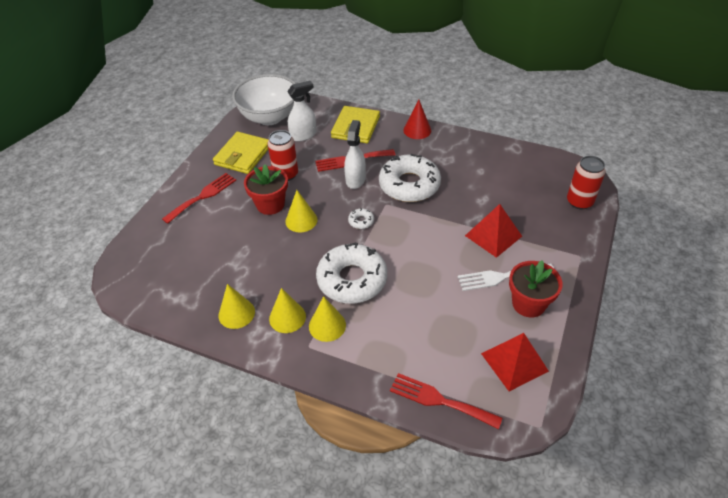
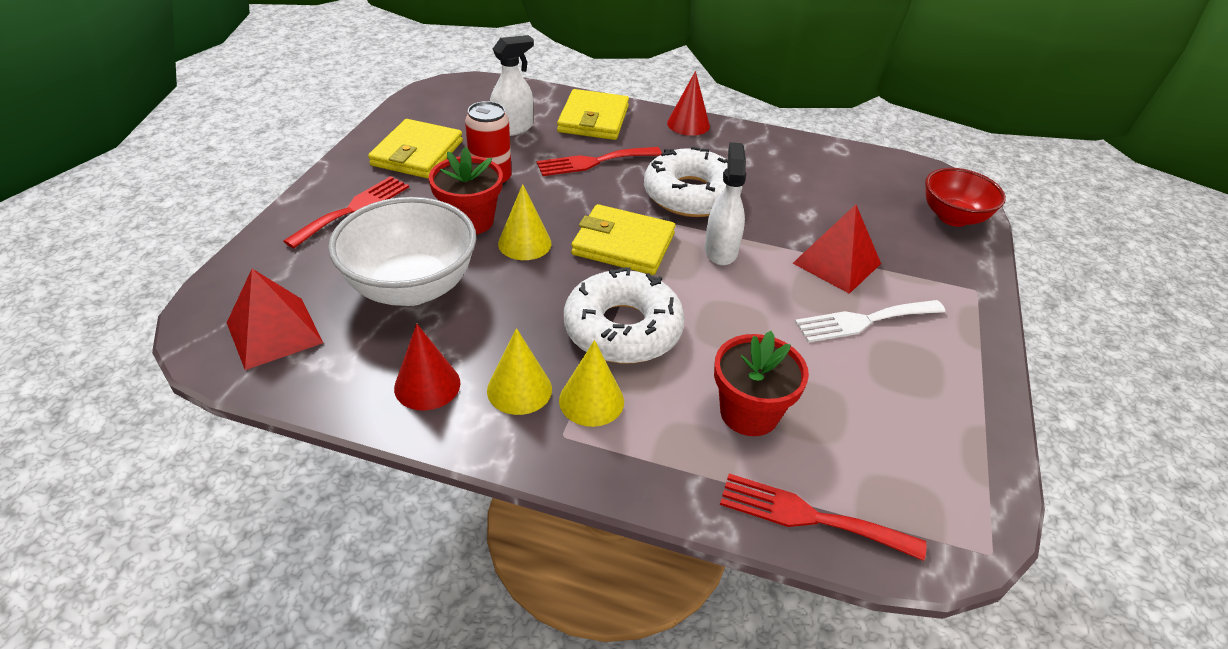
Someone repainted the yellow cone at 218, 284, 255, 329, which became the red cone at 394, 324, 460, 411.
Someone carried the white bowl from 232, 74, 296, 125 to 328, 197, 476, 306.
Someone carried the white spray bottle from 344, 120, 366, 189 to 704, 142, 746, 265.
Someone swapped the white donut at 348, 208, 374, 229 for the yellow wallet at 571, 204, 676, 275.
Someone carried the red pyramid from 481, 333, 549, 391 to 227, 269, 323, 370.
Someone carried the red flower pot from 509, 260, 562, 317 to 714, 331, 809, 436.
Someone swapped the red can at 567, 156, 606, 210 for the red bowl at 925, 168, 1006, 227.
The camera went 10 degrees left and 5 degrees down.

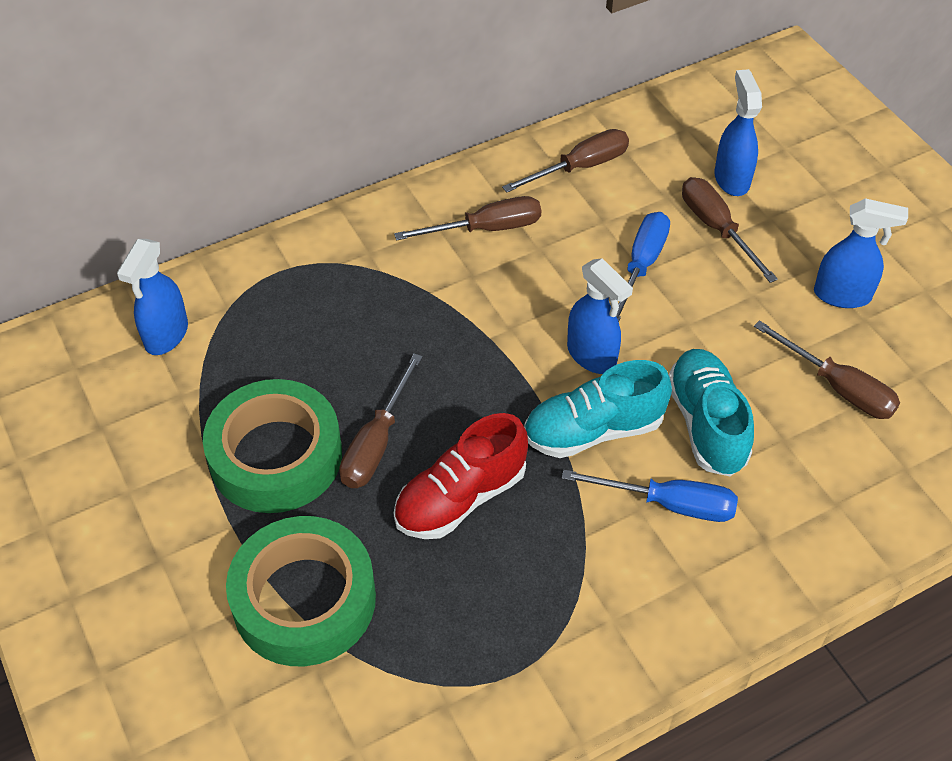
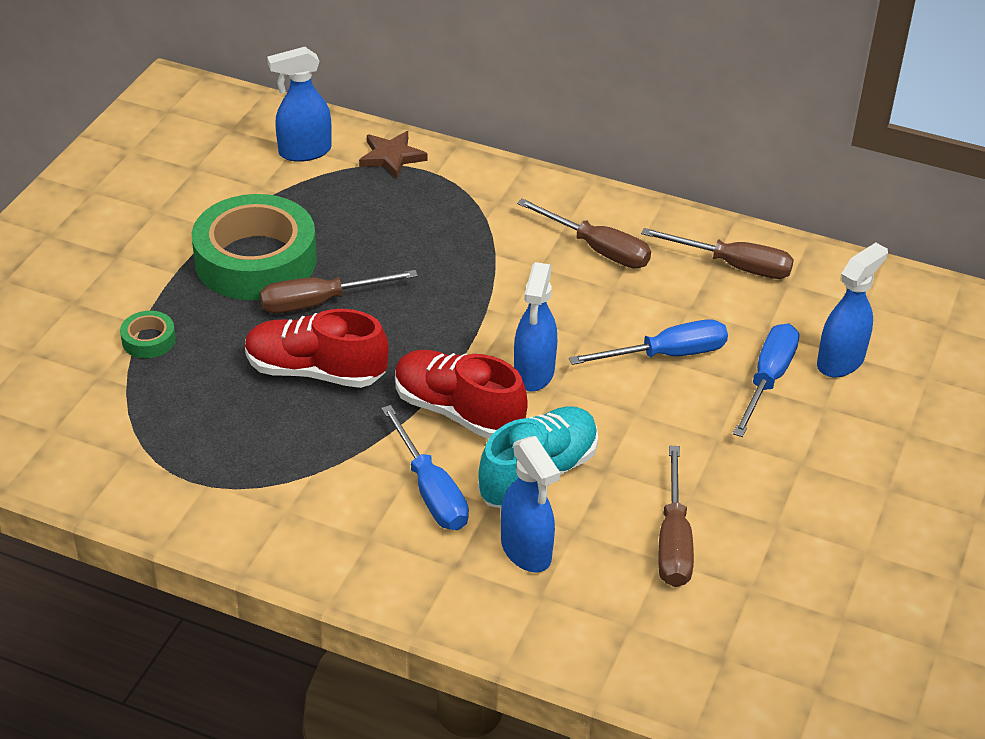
Someone scaled the green tape at 226, 516, 376, 666 by 0.42.
Someone repainted the turquoise shoe at 524, 360, 672, 458, which became the red shoe at 395, 350, 528, 439.
Someone repainted the brown screwdriver at 682, 177, 778, 283, which became the blue screwdriver at 733, 324, 799, 437.
Someone carried the blue spray bottle from 814, 198, 908, 308 to 501, 436, 560, 572.
Someone put down the brown star at 359, 131, 427, 178.
The camera went 50 degrees right and 10 degrees down.

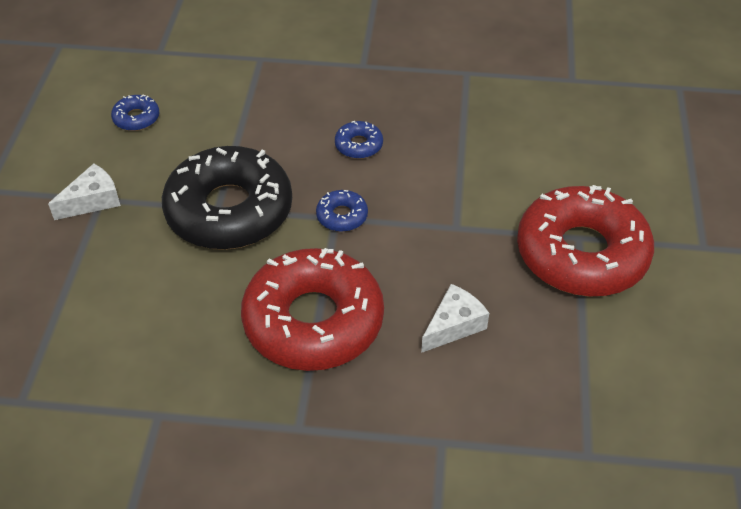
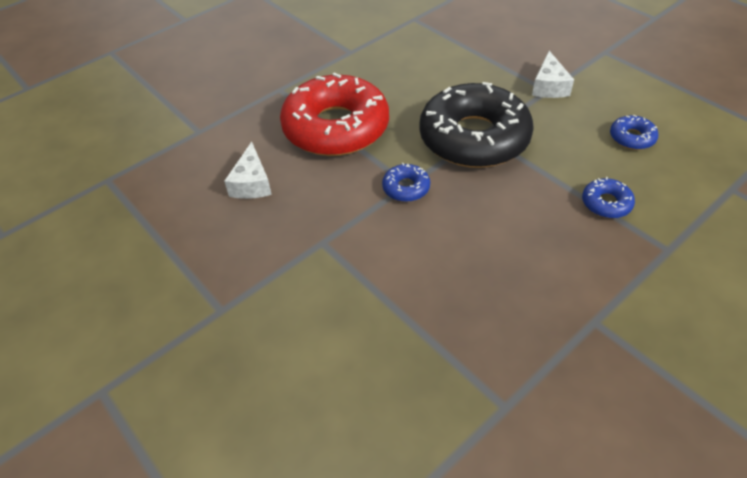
Someone carried the blue donut from 335, 121, 383, 159 to 582, 177, 635, 218.
Someone took away the red donut at 517, 185, 654, 297.
The camera went 135 degrees right and 0 degrees up.

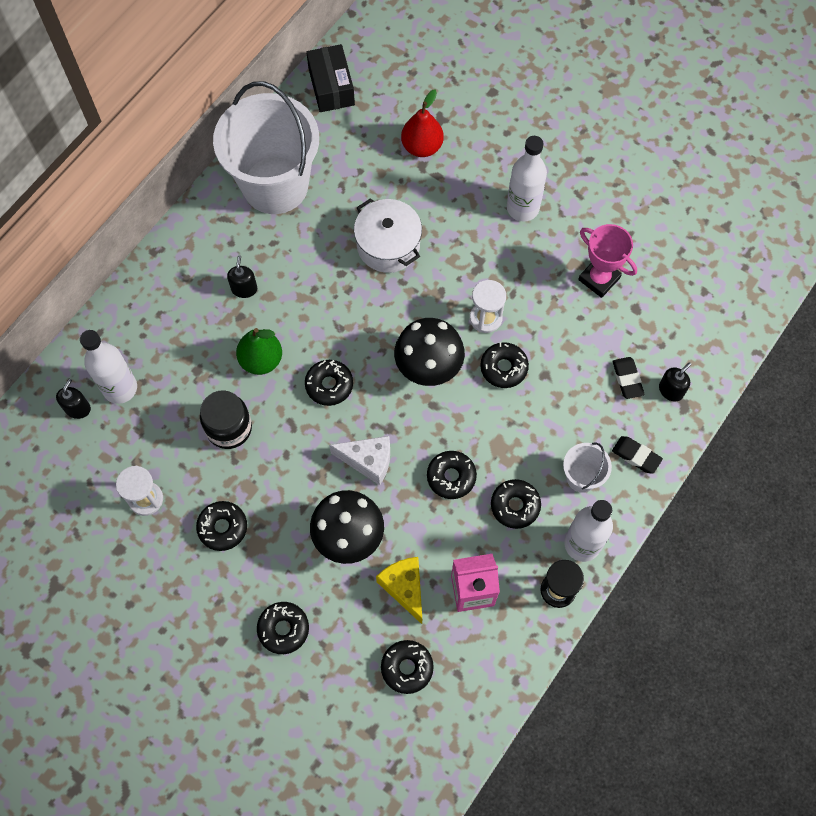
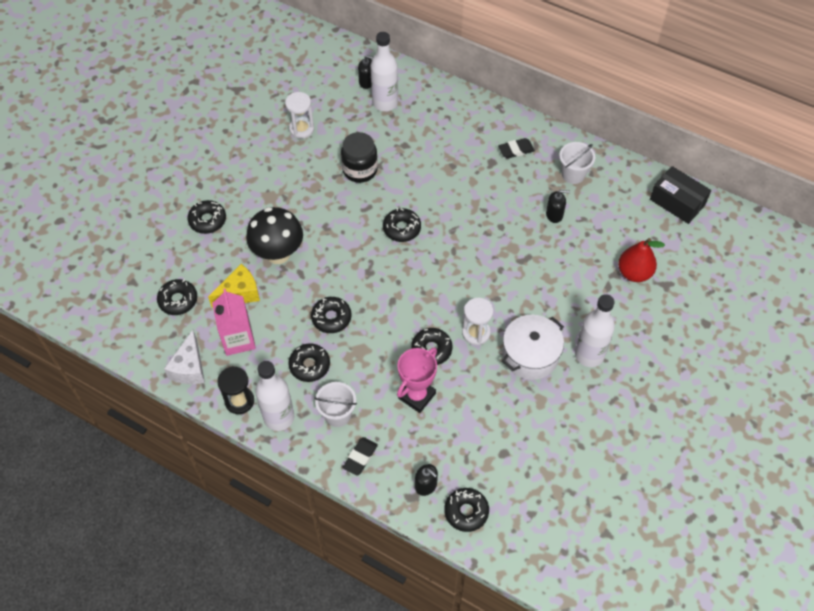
Someone carried the black donut from 196, 501, 247, 551 to 444, 488, 489, 532.
Someone scaled the white bucket at 213, 81, 319, 214 by 0.43.
Someone carried the black soap dispenser from 227, 255, 257, 298 to 546, 190, 570, 223.
Someone took away the green pear at 236, 328, 282, 375.
Someone rotated the black box at 306, 44, 355, 112 by 60 degrees clockwise.
Someone carried the white cheese from 329, 436, 390, 485 to 164, 330, 205, 384.
Someone carried the white pot from 354, 198, 422, 273 to 502, 315, 564, 380.
Someone took away the black mushroom at 394, 318, 465, 386.
Someone carried the pink trophy from 578, 224, 637, 298 to 397, 347, 437, 413.
Someone carried the black eraser from 612, 357, 645, 399 to 498, 138, 535, 159.
The camera went 85 degrees right and 10 degrees down.

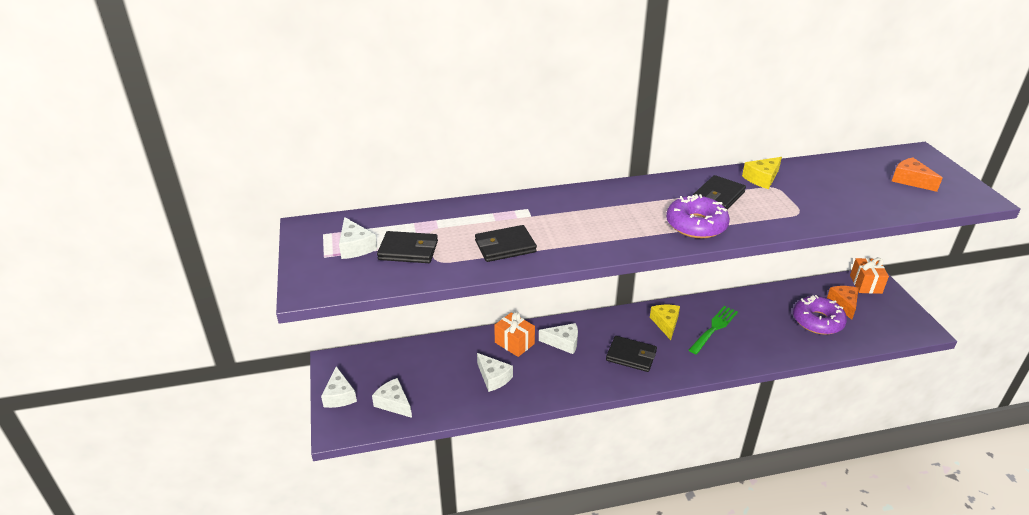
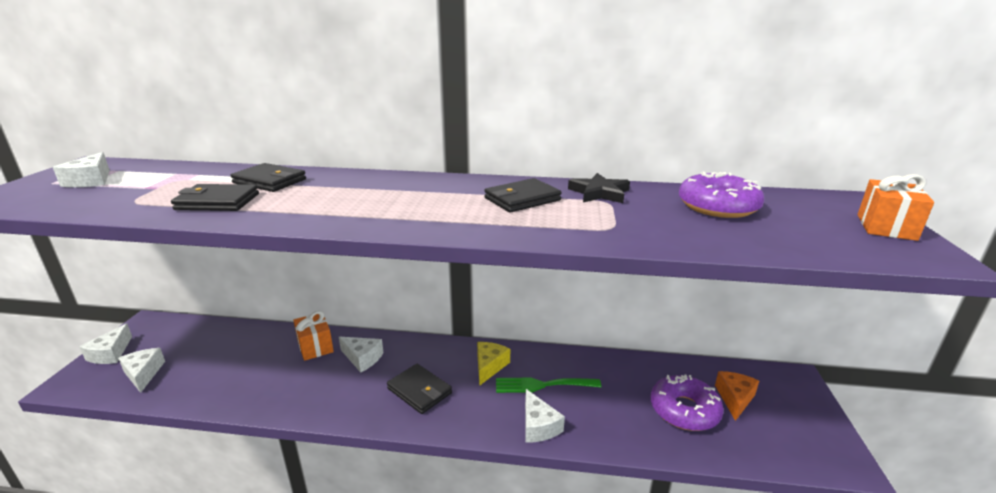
Someone carried the black wallet from 377, 231, 438, 263 to 230, 163, 306, 192.
Someone carried the white cheese from 477, 353, 513, 392 to 525, 389, 565, 443.
Someone carried the purple donut from 666, 194, 730, 238 to 679, 172, 764, 218.
Someone rotated the green fork at 689, 306, 738, 354 by 150 degrees counterclockwise.
Someone swapped the yellow cheese at 742, 157, 782, 189 for the black star at 568, 173, 630, 203.
Someone carried the orange gift from 850, 258, 889, 294 to 857, 174, 934, 241.
Someone took away the orange cheese at 892, 158, 942, 192.
The camera went 20 degrees right and 10 degrees down.

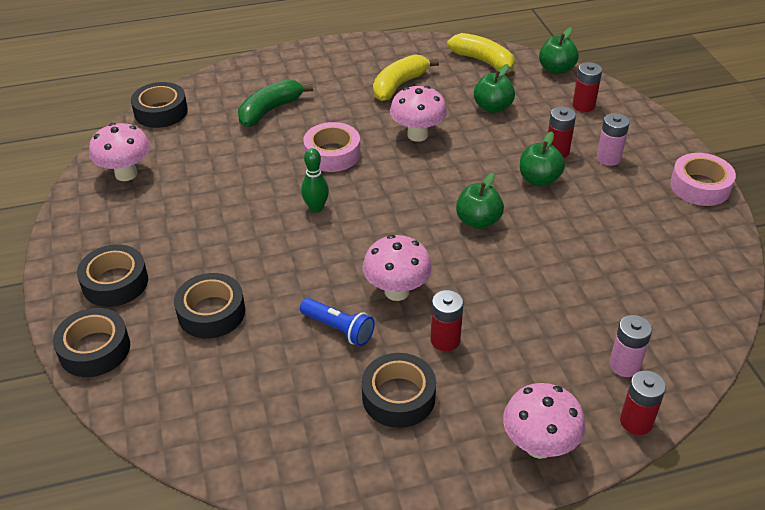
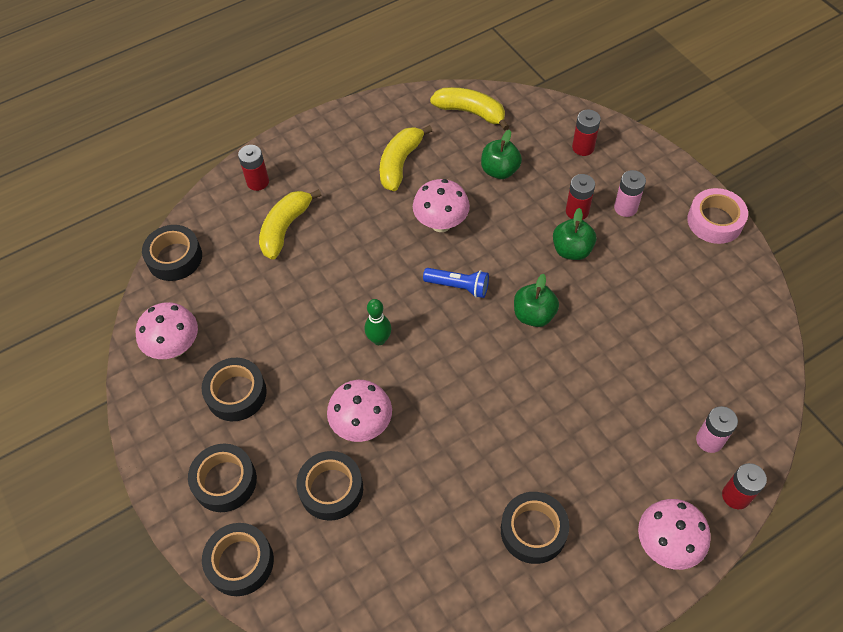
Someone repainted the green banana at 238, 79, 313, 127, which became the yellow banana at 259, 189, 321, 260.
Someone carried the blue flashlight from 300, 298, 375, 346 to 423, 268, 489, 298.
Someone took away the pink tape at 303, 122, 360, 172.
Someone carried the pink mushroom from 362, 235, 432, 301 to 327, 380, 392, 442.
Someone carried the red battery from 431, 290, 463, 351 to 238, 145, 269, 191.
Someone took away the green apple at 539, 27, 579, 74.
Someone put down the black tape at 202, 358, 267, 421.
The camera went 15 degrees left and 15 degrees up.

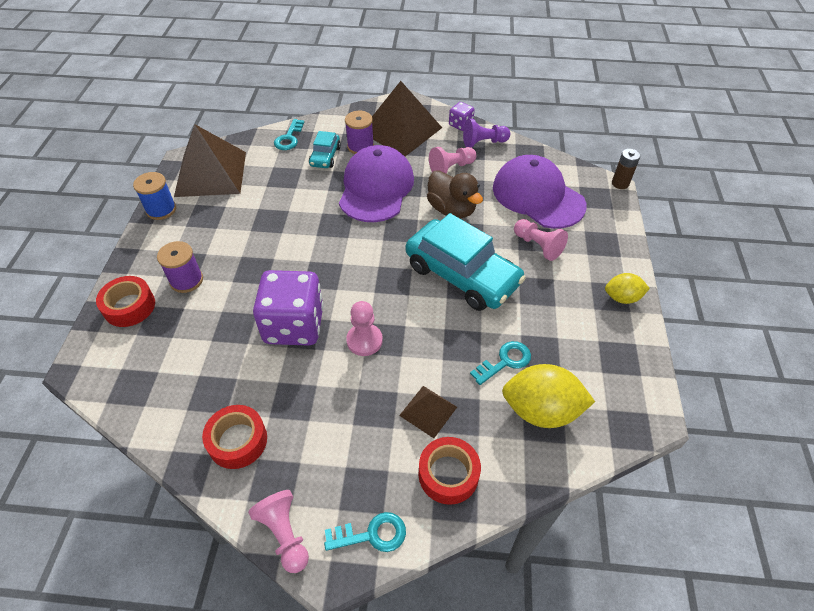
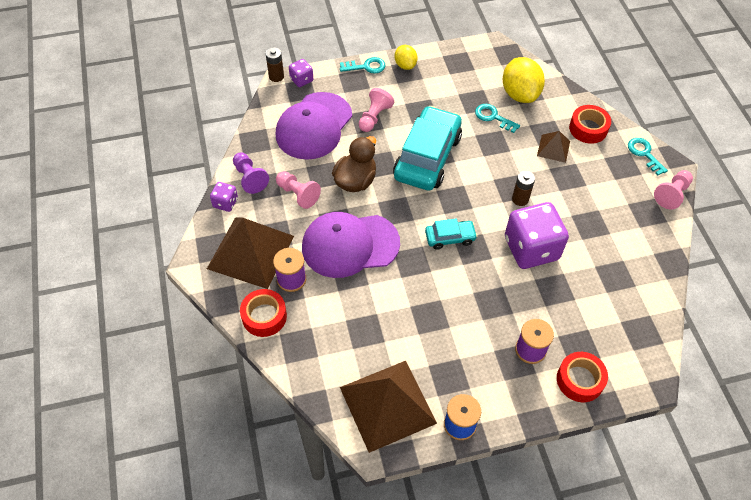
Someone carried the red tape from 202, 405, 267, 469 to 240, 289, 287, 337.
Someone carried the turquoise key from 274, 119, 304, 150 to 340, 57, 385, 74.
Someone carried the turquoise car from 309, 131, 341, 168 to 425, 218, 477, 250.
Someone swapped the pink pawn at 346, 301, 383, 356 for the brown battery at 512, 171, 535, 206.
Someone put down the purple dice at 289, 59, 313, 87.
The camera went 110 degrees left and 5 degrees up.

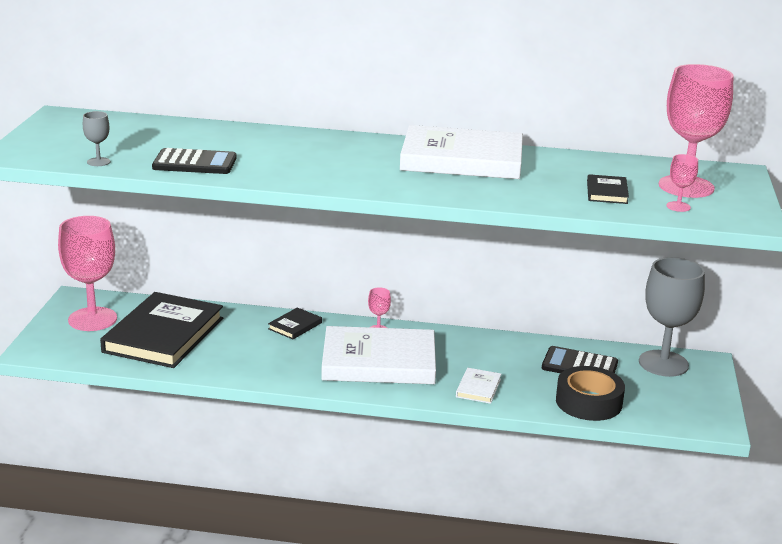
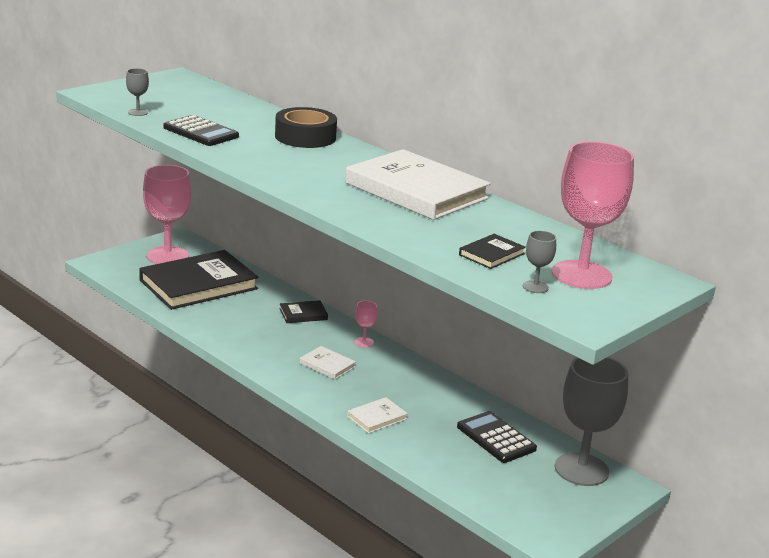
Someone scaled the white book at 321, 326, 436, 384 by 0.42.
Someone carried the black tape from 556, 366, 625, 421 to 275, 107, 337, 148.
Someone repainted the pink goblet at 666, 154, 698, 212, which became the grey goblet at 523, 231, 556, 293.
The camera went 35 degrees right and 0 degrees up.

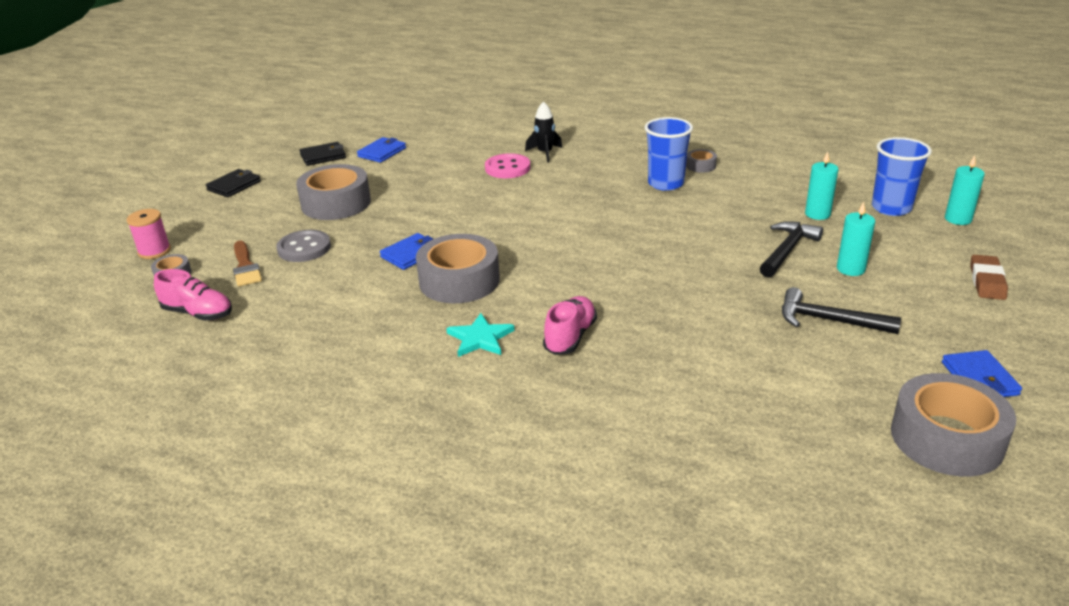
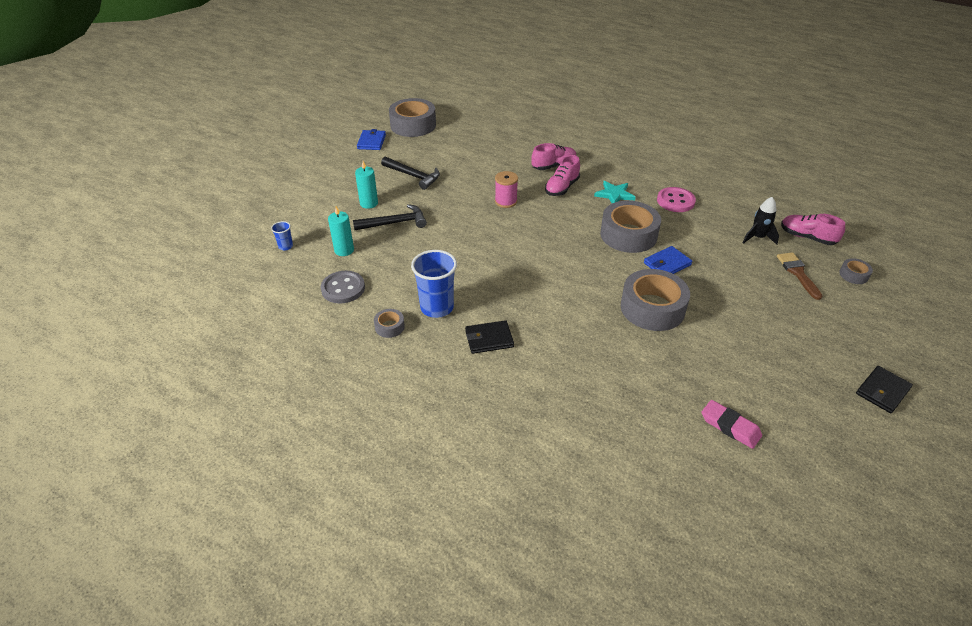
Someone carried the pink spool from 127, 209, 171, 259 to 495, 171, 518, 208.
Someone carried the grey button from 276, 230, 331, 262 to 321, 271, 365, 304.
Someone carried the grey tape from 296, 164, 371, 220 to 621, 269, 690, 331.
Someone carried the black wallet from 299, 142, 346, 166 to 465, 320, 514, 354.
Someone swapped the blue wallet at 357, 137, 406, 163 for the pink eraser at 702, 400, 762, 449.
Someone carried the pink button from 485, 153, 530, 178 to 657, 187, 696, 212.
Someone carried the black rocket from 525, 101, 562, 163 to 743, 197, 779, 245.
Someone rotated the black hammer at 760, 221, 823, 278 by 150 degrees counterclockwise.
Someone scaled the blue cup at 872, 137, 932, 216 by 0.48.
Someone took away the turquoise candle at 945, 155, 985, 225.
Someone took away the brown eraser at 970, 255, 1008, 300.
Someone put down the pink shoe at 531, 143, 577, 170.
The camera went 170 degrees left and 10 degrees up.

